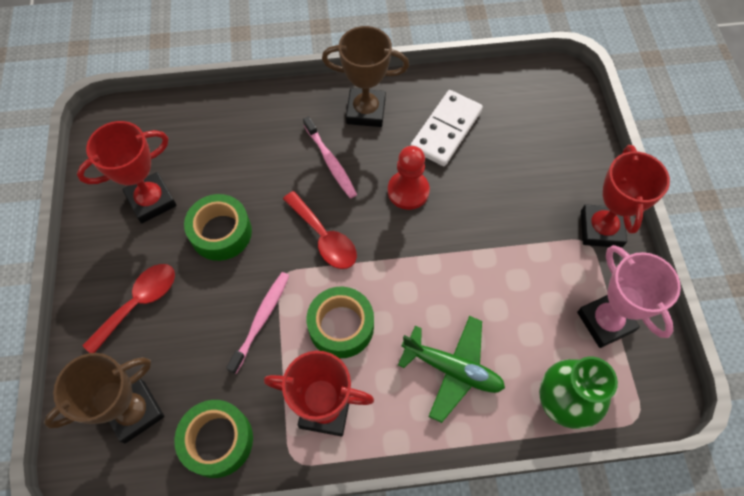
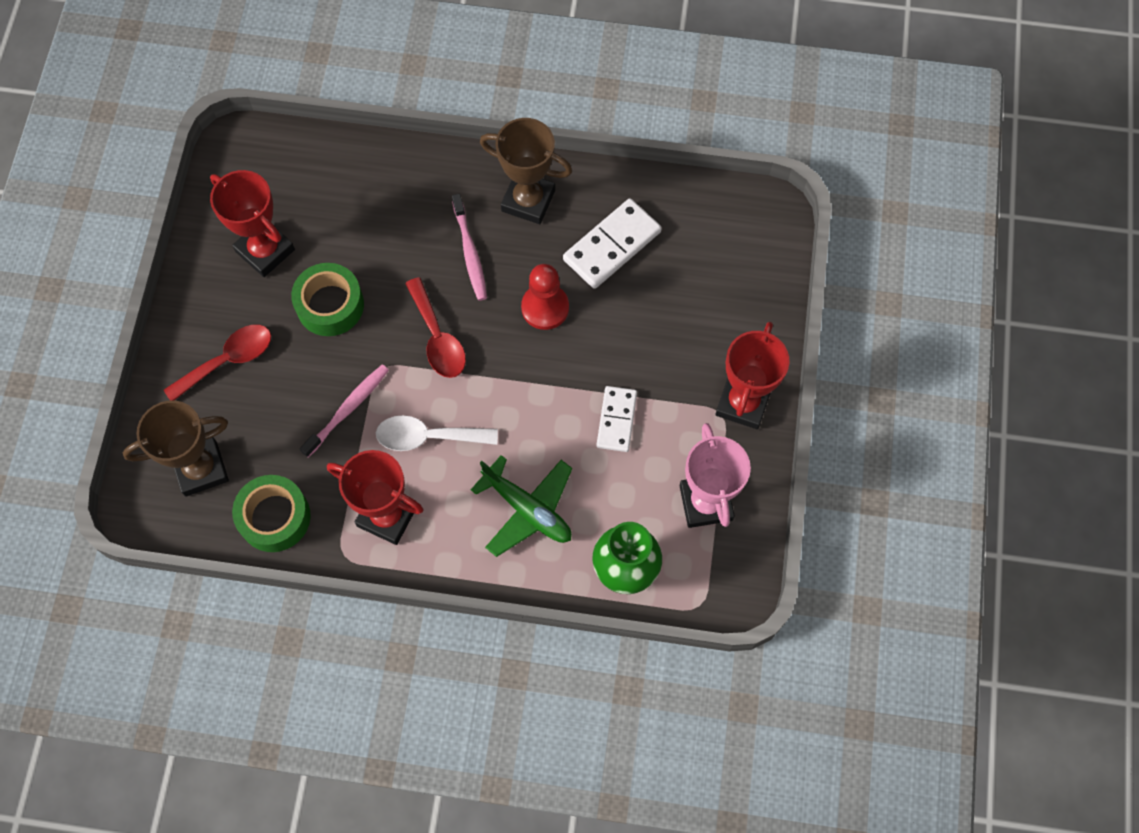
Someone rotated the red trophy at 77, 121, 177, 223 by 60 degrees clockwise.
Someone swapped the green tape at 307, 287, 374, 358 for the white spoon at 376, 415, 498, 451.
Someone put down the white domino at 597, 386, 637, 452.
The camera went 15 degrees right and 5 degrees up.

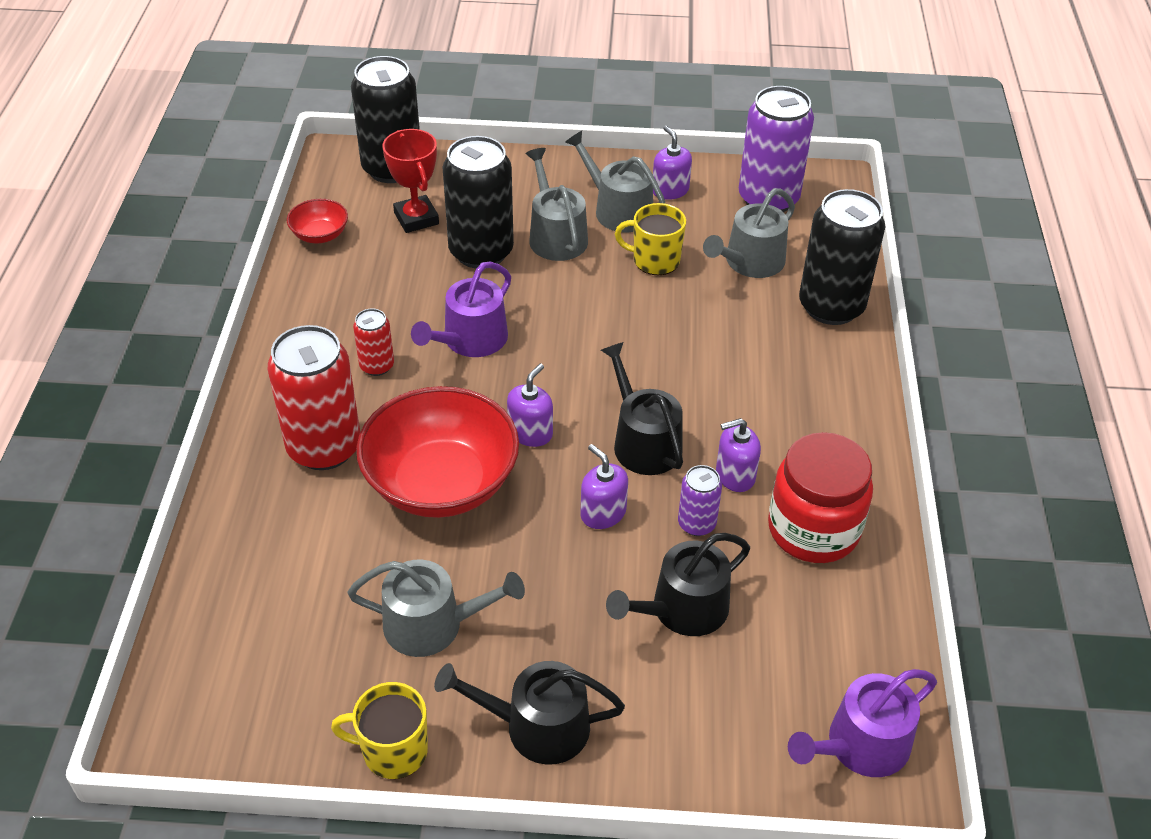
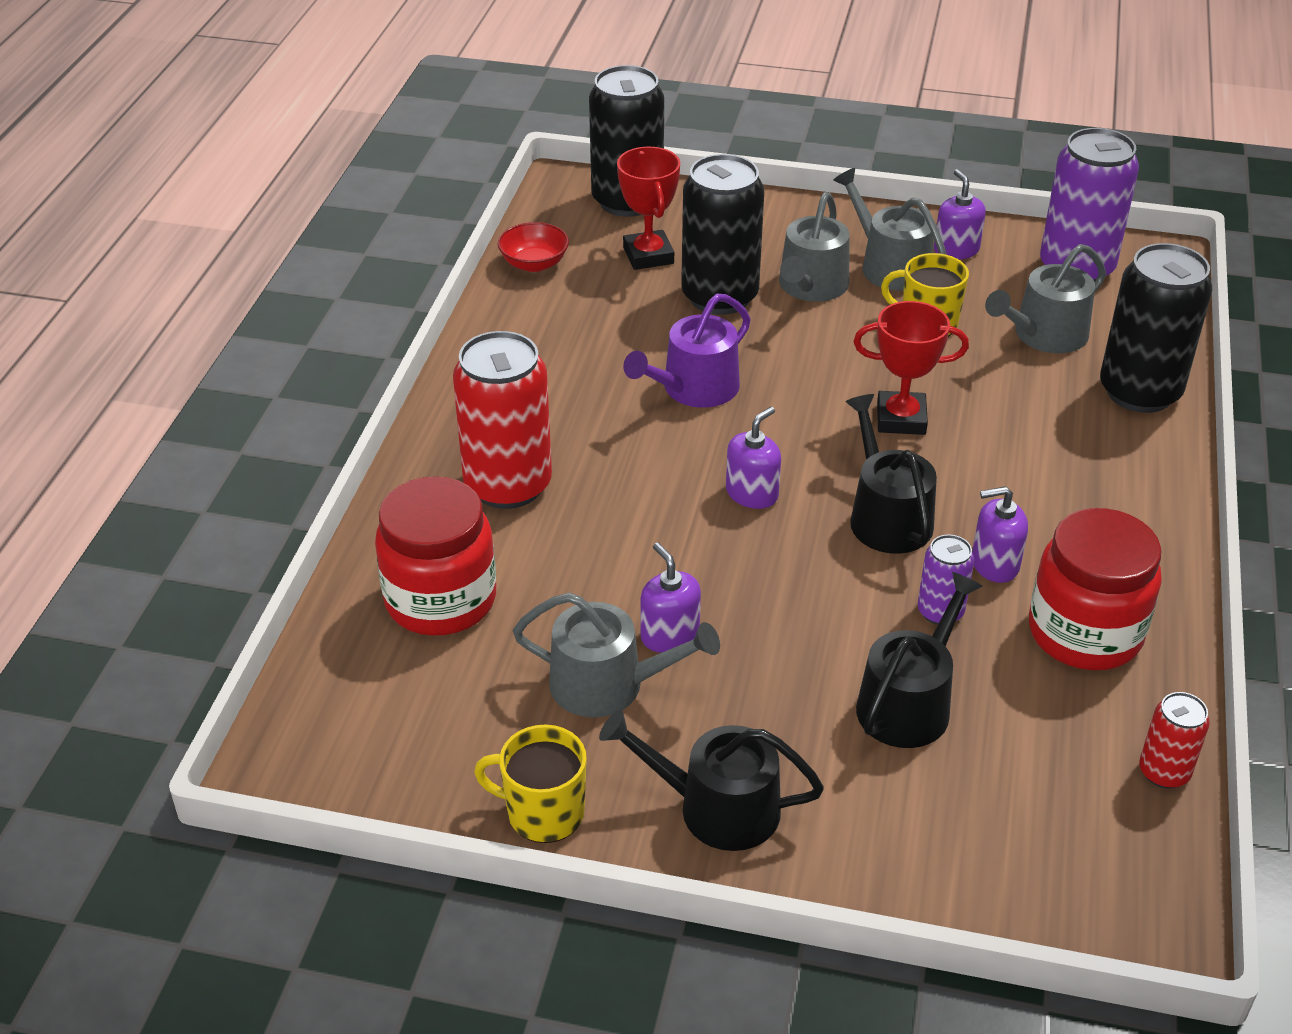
Someone carried the red can from 353, 308, 394, 376 to 1139, 692, 1210, 789.
Someone took away the red bowl at 356, 386, 519, 518.
Someone rotated the grey watering can at 525, 148, 588, 261 by 150 degrees counterclockwise.
Someone carried the purple soap dispenser from 581, 444, 628, 529 to 640, 543, 701, 653.
Someone rotated the black watering can at 606, 533, 750, 636 by 150 degrees clockwise.
Someone took away the purple watering can at 788, 669, 937, 777.
Someone put down the red jar at 375, 476, 496, 636.
Someone put down the red trophy at 854, 301, 969, 435.
The camera went 10 degrees right and 5 degrees down.

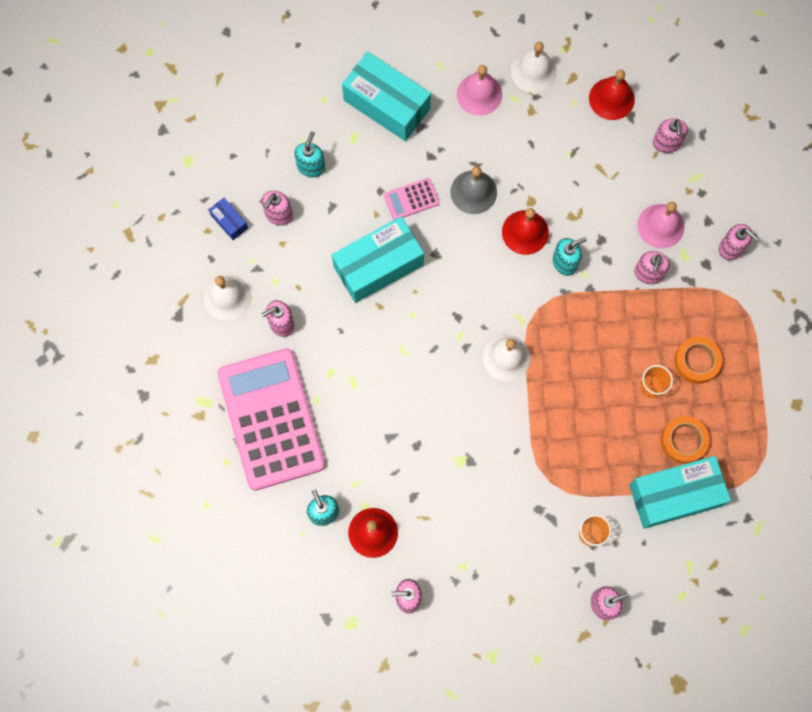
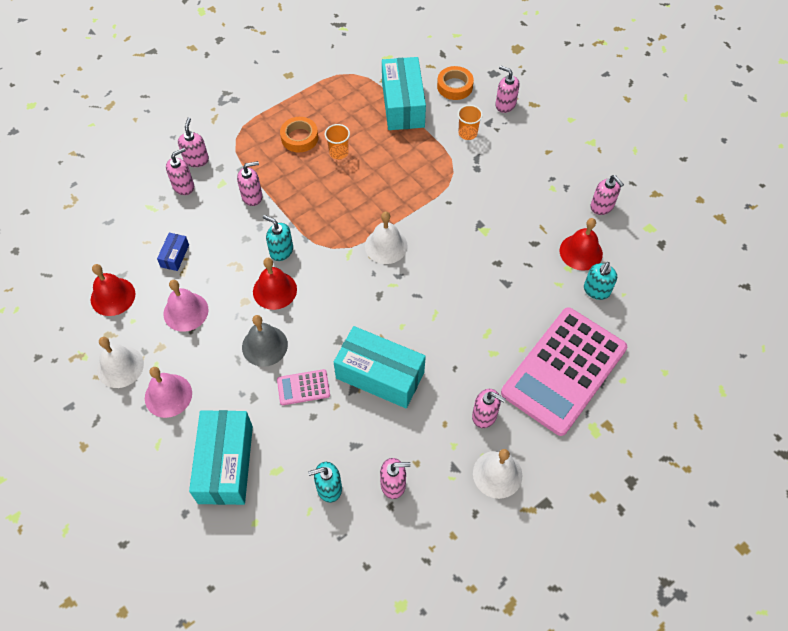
Someone carried the blue box from 209, 198, 248, 240 to 157, 233, 189, 271.
Someone rotated the pink calculator at 384, 178, 440, 220 by 135 degrees clockwise.
Someone rotated the turquoise box at 629, 456, 731, 529 by 45 degrees clockwise.
Someone carried the pink bell from 637, 202, 684, 248 to 163, 280, 209, 332.
Someone carried the pink soap dispenser from 653, 119, 688, 153 to 166, 148, 194, 195.
Someone carried the orange tape from 661, 416, 710, 464 to 437, 66, 474, 100.
The camera went 125 degrees left and 15 degrees down.

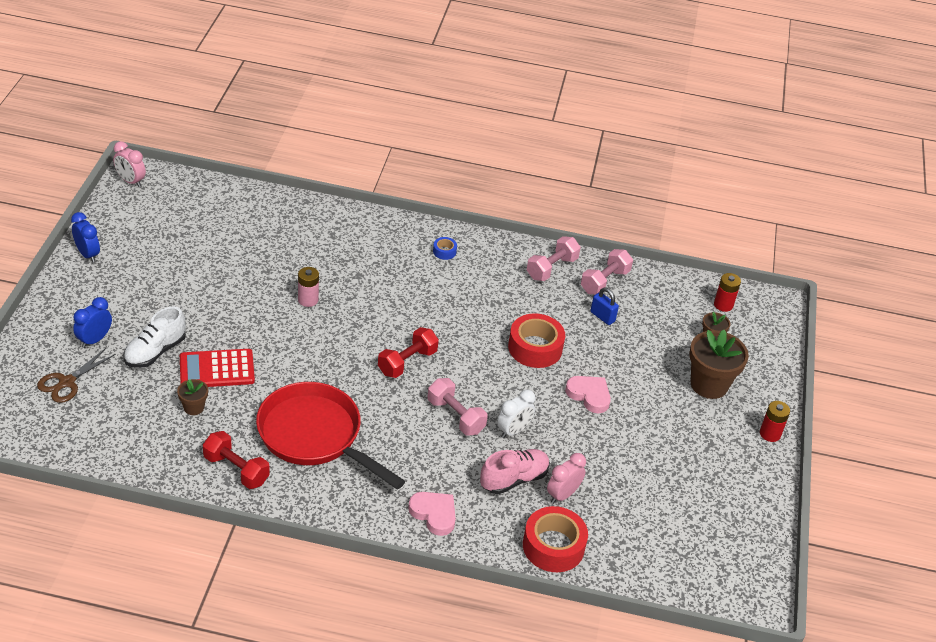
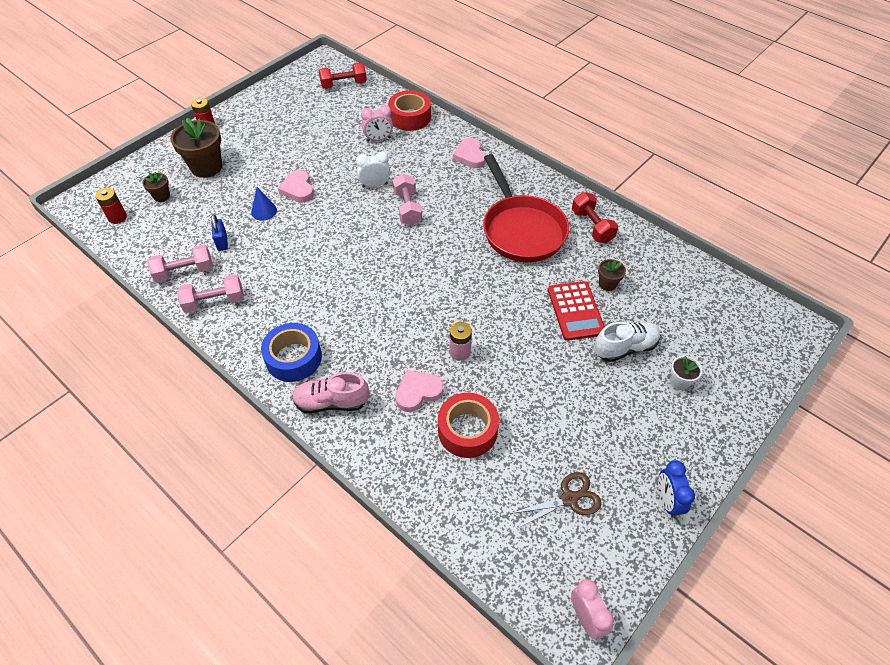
Someone carried the brown scissors from 37, 348, 115, 403 to 510, 472, 602, 528.
Someone swapped the blue clock at 73, 297, 112, 348 for the white flower pot at 670, 356, 702, 390.
Someone rotated the red calculator at 180, 349, 255, 387 by 60 degrees clockwise.
Someone carried the red dumbbell from 378, 327, 439, 378 to 319, 63, 367, 89.
Someone scaled the blue tape at 433, 237, 457, 260 by 2.18.
Someone carried the pink shoe from 480, 449, 550, 494 to 292, 372, 369, 413.
Someone carried the red tape from 508, 313, 565, 368 to 438, 393, 499, 458.
Someone put down the blue cone at 251, 187, 277, 221.
Someone put down the pink heart at 395, 370, 444, 412.
The camera went 145 degrees left and 10 degrees up.

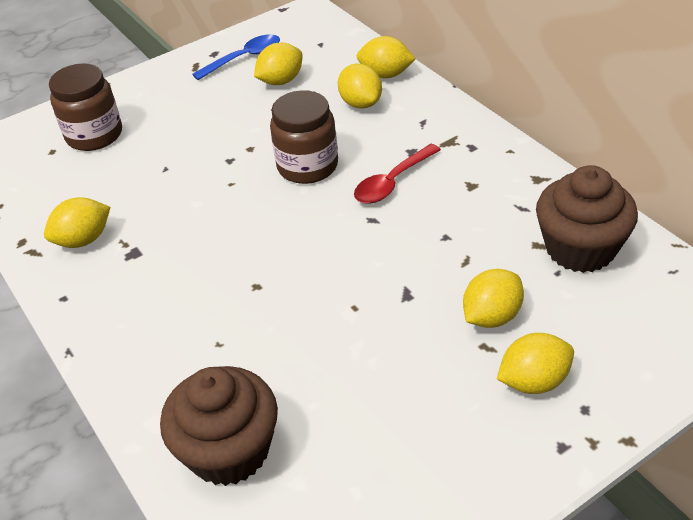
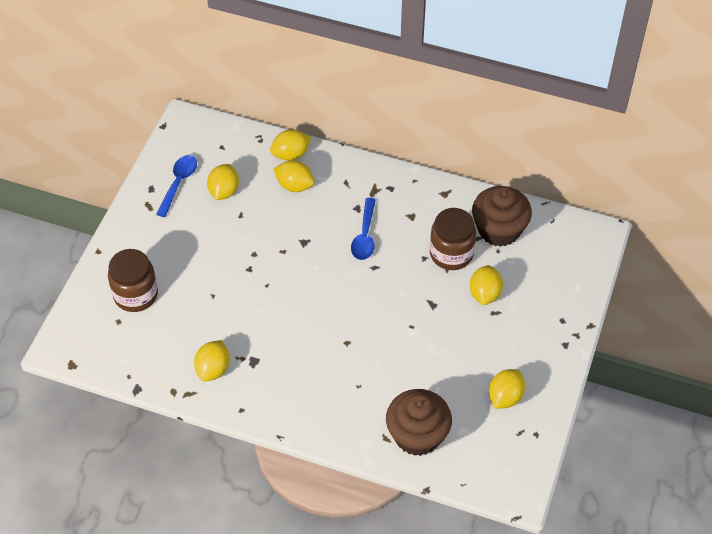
Someone carried the brown jar from 270, 91, 338, 184 to 430, 208, 476, 270.
Someone repainted the red spoon at 354, 144, 441, 204, which became the blue spoon at 351, 198, 376, 260.
Someone carried the yellow lemon from 497, 333, 574, 394 to 489, 369, 525, 408.
The camera went 40 degrees left and 10 degrees up.

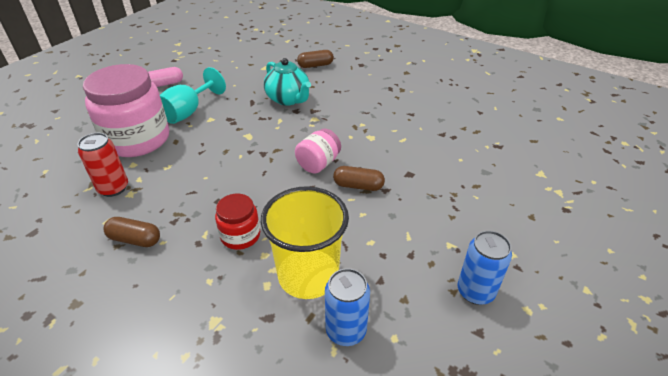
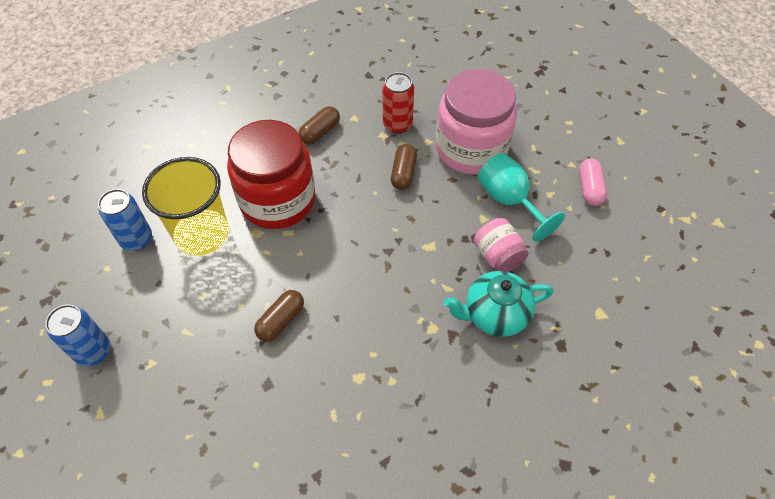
Someone scaled the red jar at 215, 194, 260, 250 by 2.02.
Someone carried the pink jar from 295, 129, 341, 173 to 474, 218, 529, 272.
Someone carried the brown capsule from 297, 50, 334, 68 to 391, 144, 417, 190.
The camera went 115 degrees right and 15 degrees up.

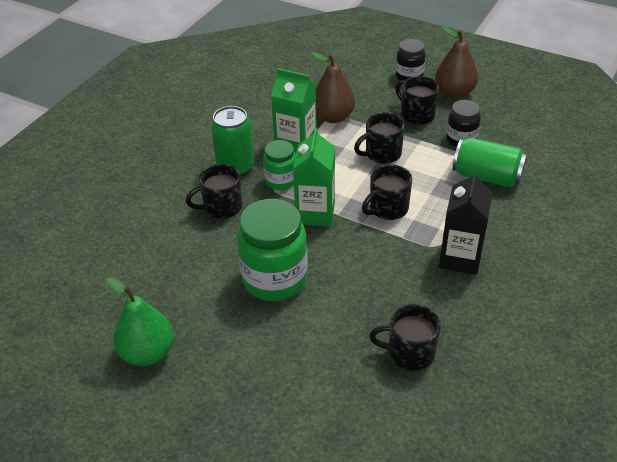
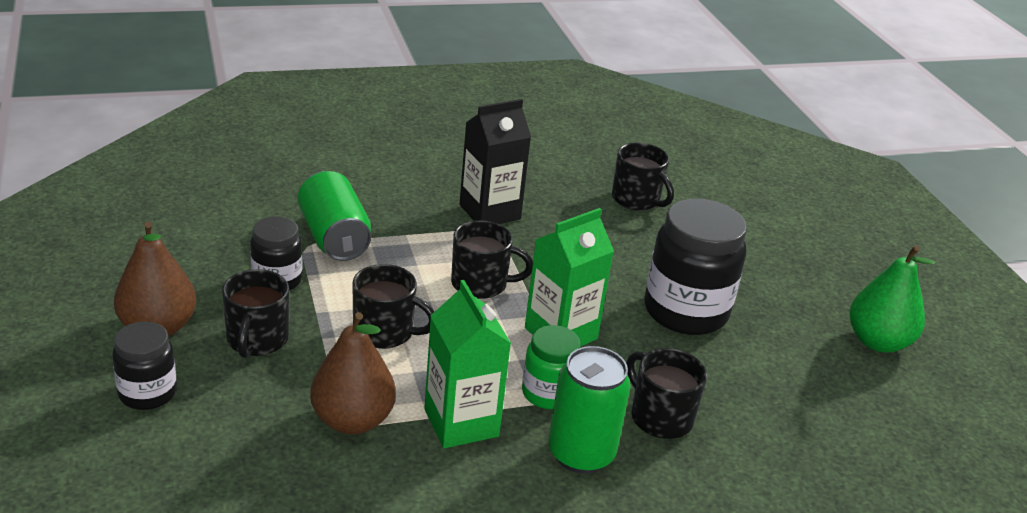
Someone rotated the black mug at 186, 164, 242, 219 by 150 degrees counterclockwise.
Someone repainted the green jar at 237, 199, 308, 301, which became the black jar at 644, 198, 747, 335.
The camera went 140 degrees left and 10 degrees down.

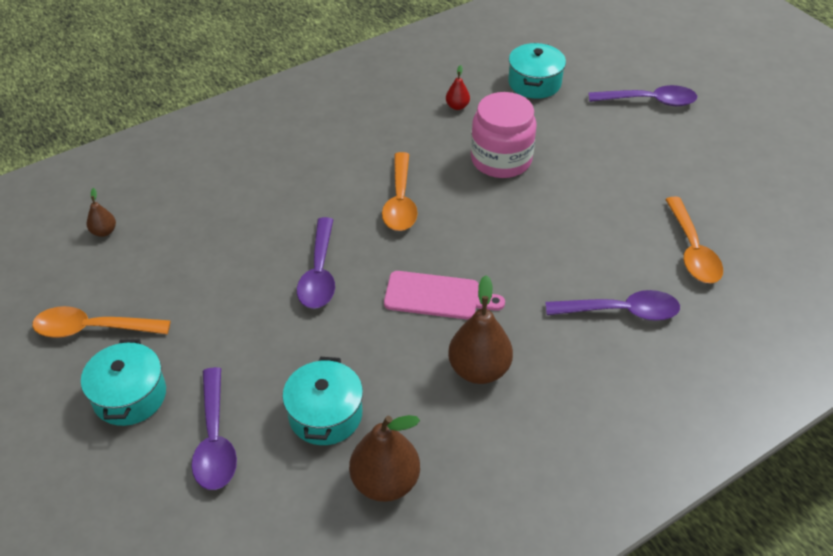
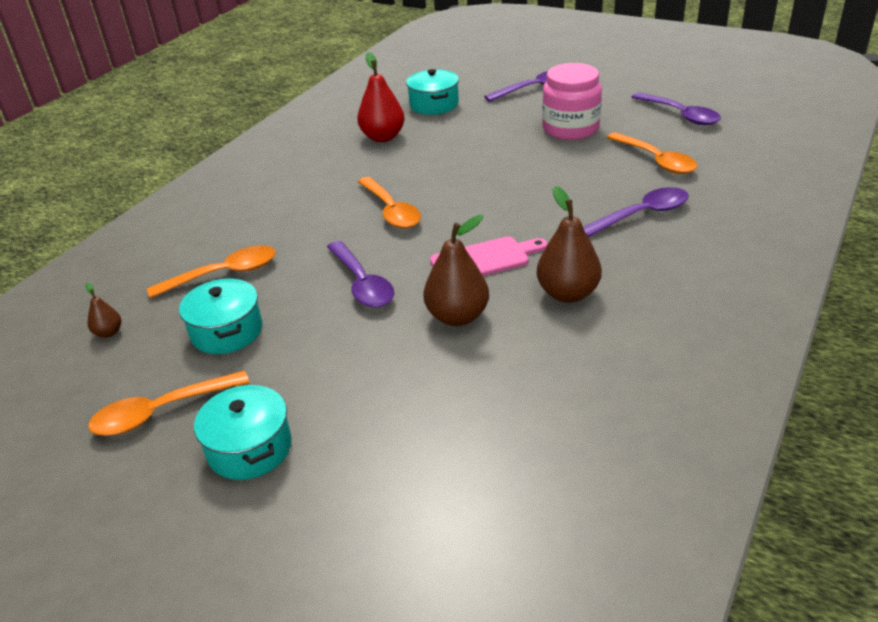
Someone carried the purple spoon from 191, 367, 237, 490 to 632, 92, 721, 125.
Someone carried the turquoise pot from 282, 357, 363, 445 to 179, 279, 263, 354.
Someone carried the brown pear from 349, 415, 420, 502 to 423, 215, 489, 326.
Someone scaled the red pear at 446, 65, 470, 110 by 2.00.
Someone carried the pink jar from 471, 92, 537, 178 to 542, 63, 602, 140.
Someone put down the orange spoon at 147, 245, 276, 298.
The camera went 25 degrees left and 10 degrees down.

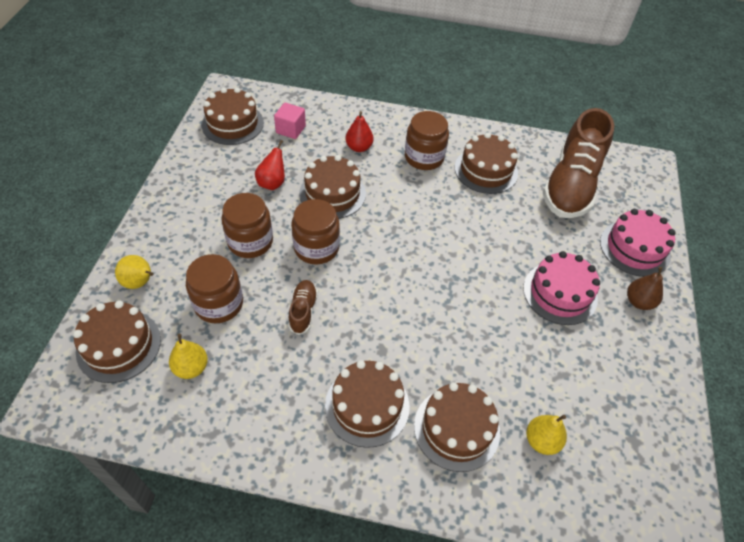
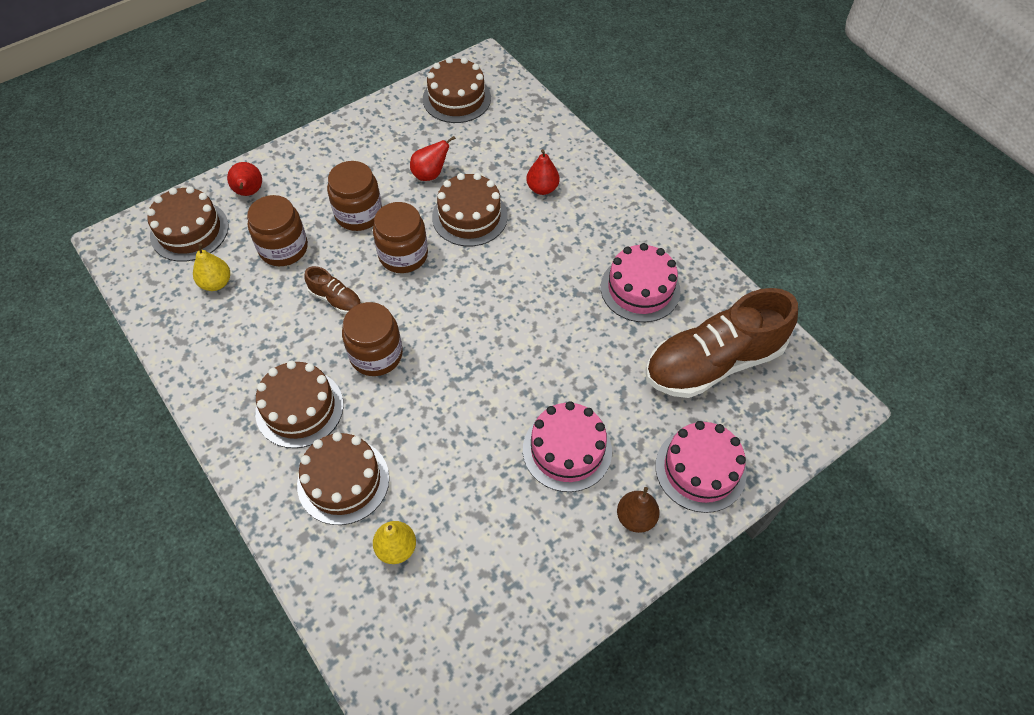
Someone repainted the yellow pear at 115, 255, 154, 289, which became the red pear at 227, 162, 262, 196.
Someone took away the pink cube at 274, 102, 306, 139.
Someone rotated the brown shoe at 288, 280, 318, 335 by 75 degrees clockwise.
Someone carried the brown jar from 405, 111, 449, 170 to 342, 302, 403, 376.
Someone repainted the brown cake at 455, 133, 518, 194, which became the pink cake at 601, 243, 681, 322.
The camera went 45 degrees right and 5 degrees up.

